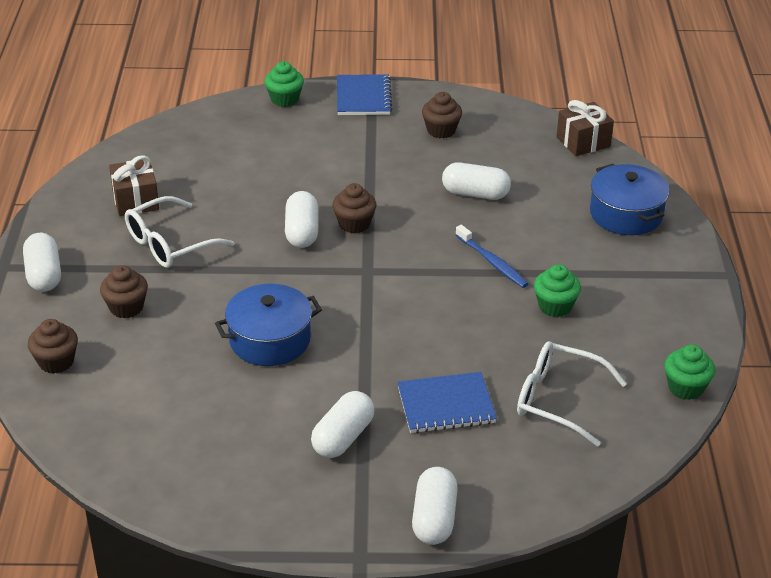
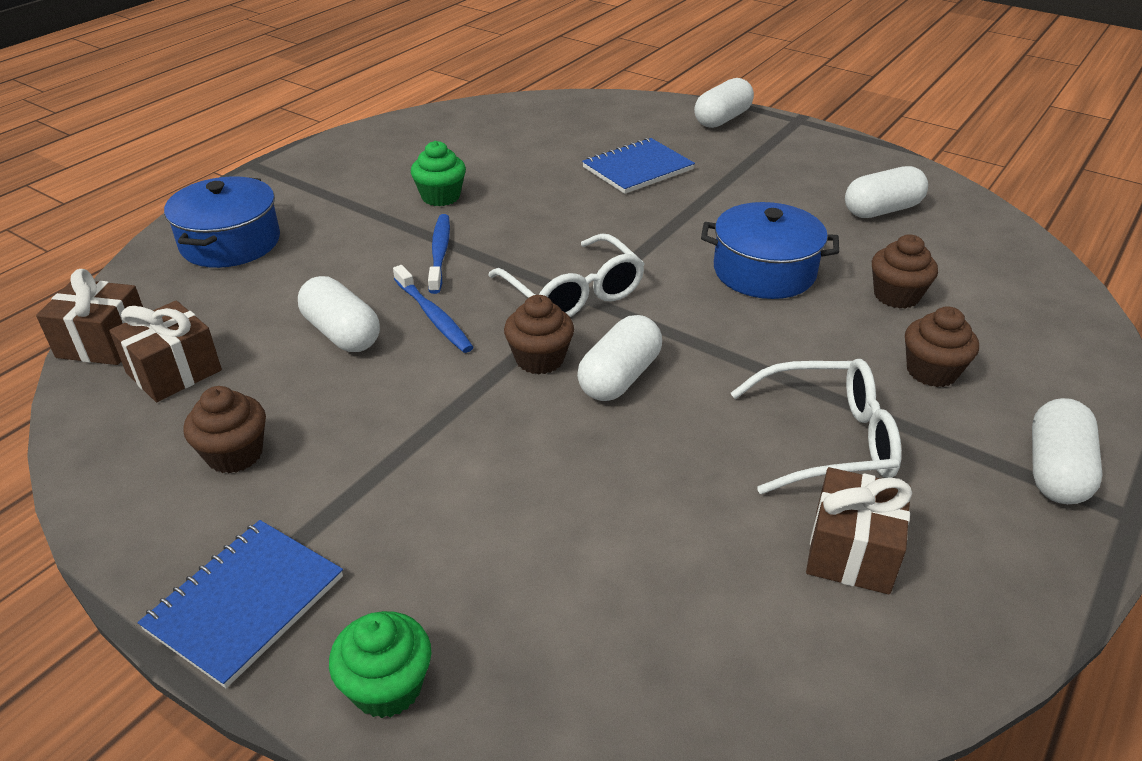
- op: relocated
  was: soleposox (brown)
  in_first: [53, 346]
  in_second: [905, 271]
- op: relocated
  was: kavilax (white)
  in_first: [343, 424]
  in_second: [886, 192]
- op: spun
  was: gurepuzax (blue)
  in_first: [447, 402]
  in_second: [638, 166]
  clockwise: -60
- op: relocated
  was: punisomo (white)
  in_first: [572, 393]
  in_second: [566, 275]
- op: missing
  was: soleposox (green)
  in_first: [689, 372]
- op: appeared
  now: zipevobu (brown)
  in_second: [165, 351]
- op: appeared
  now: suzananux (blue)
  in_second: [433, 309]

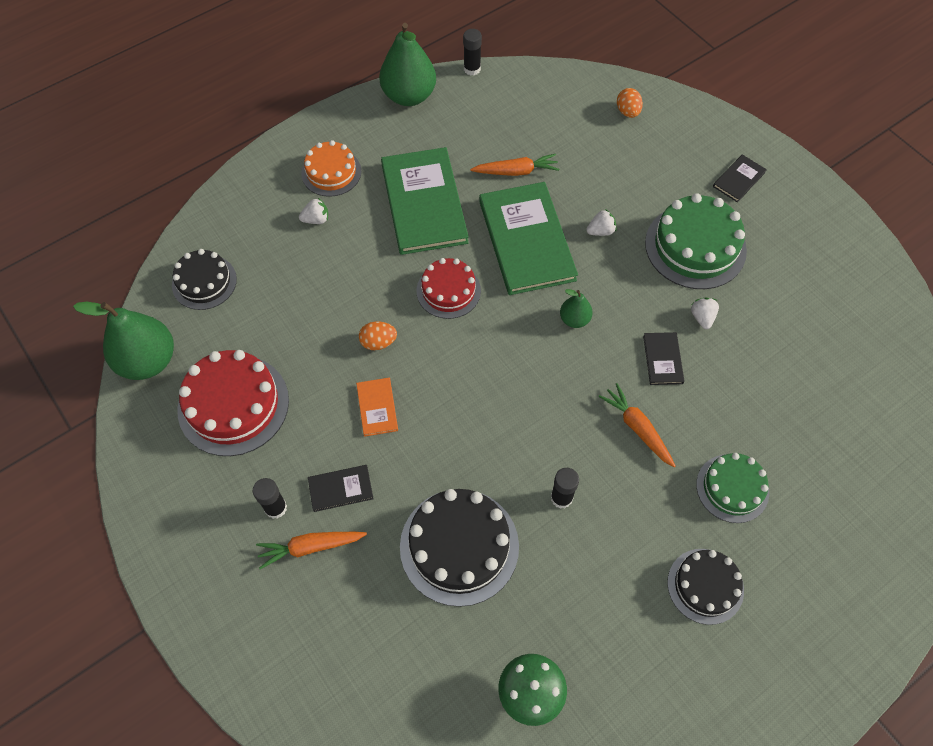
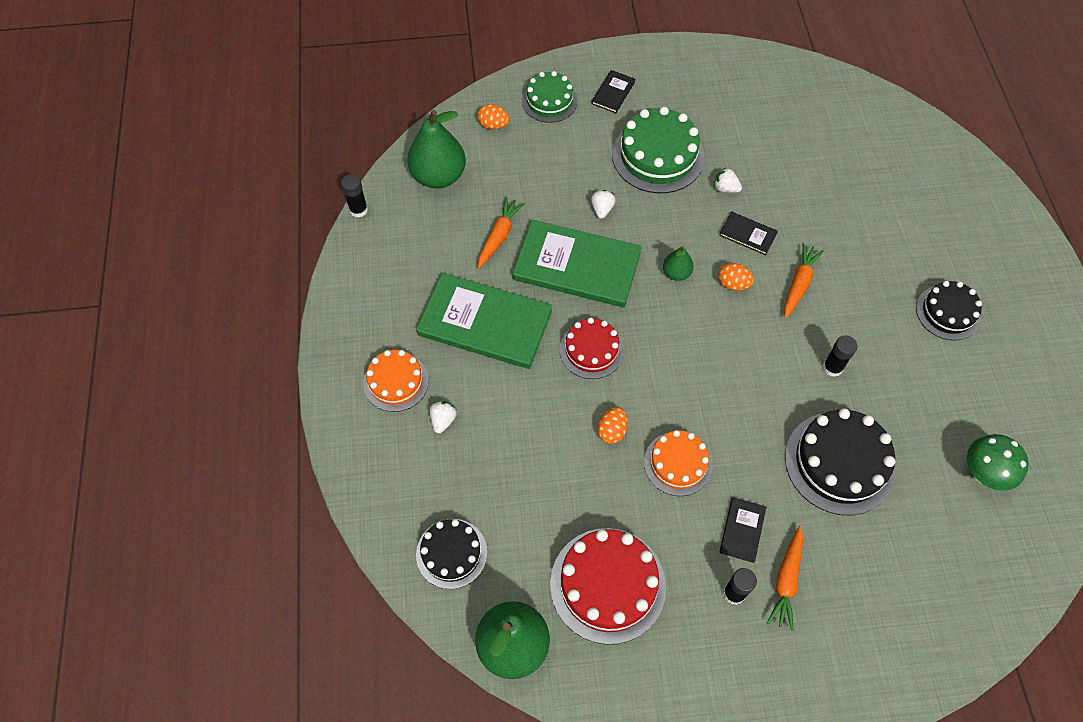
- op: exchanged
  was: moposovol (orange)
  now: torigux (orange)
  in_first: [377, 407]
  in_second: [678, 463]
- op: relocated
  was: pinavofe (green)
  in_first: [407, 64]
  in_second: [436, 149]
- op: spun
  was: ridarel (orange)
  in_first: [636, 425]
  in_second: [804, 280]
  clockwise: 120
- op: relocated
  was: torigux (green)
  in_first: [732, 488]
  in_second: [549, 97]
- op: spun
  was: moposovol (black)
  in_first: [740, 178]
  in_second: [613, 91]
  clockwise: 45
- op: appeared
  now: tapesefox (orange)
  in_second: [736, 277]

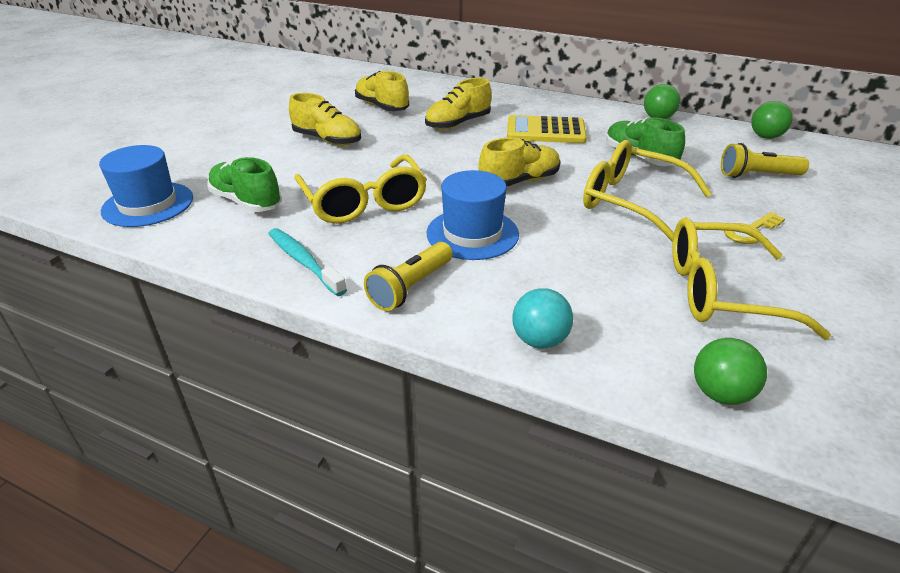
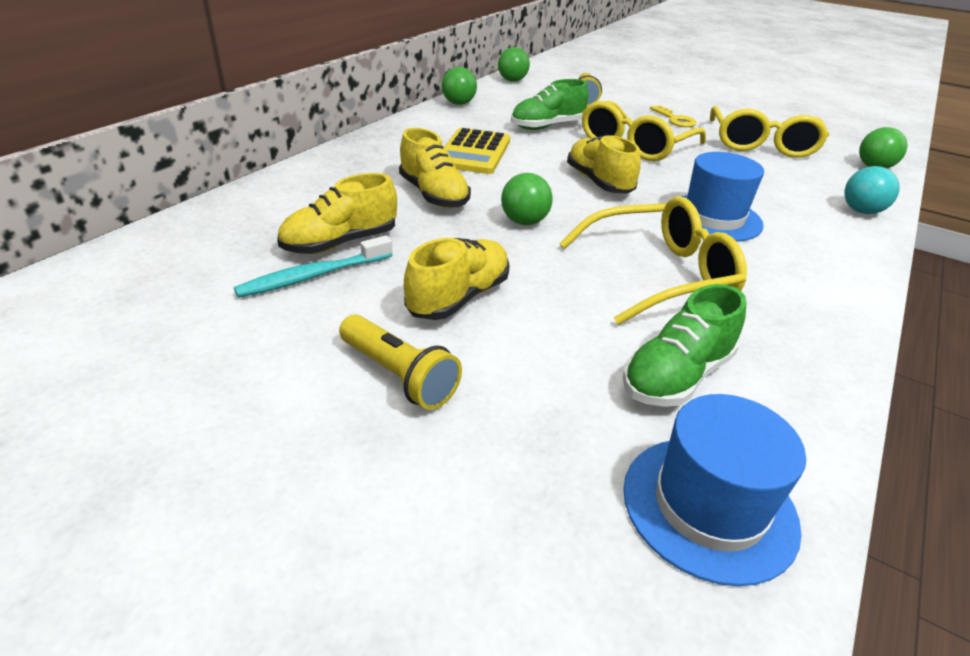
- op: relocated
  was: suzananux (turquoise)
  in_first: [308, 262]
  in_second: [313, 266]
- op: relocated
  was: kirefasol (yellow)
  in_first: [408, 276]
  in_second: [400, 362]
- op: appeared
  now: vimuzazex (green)
  in_second: [527, 199]

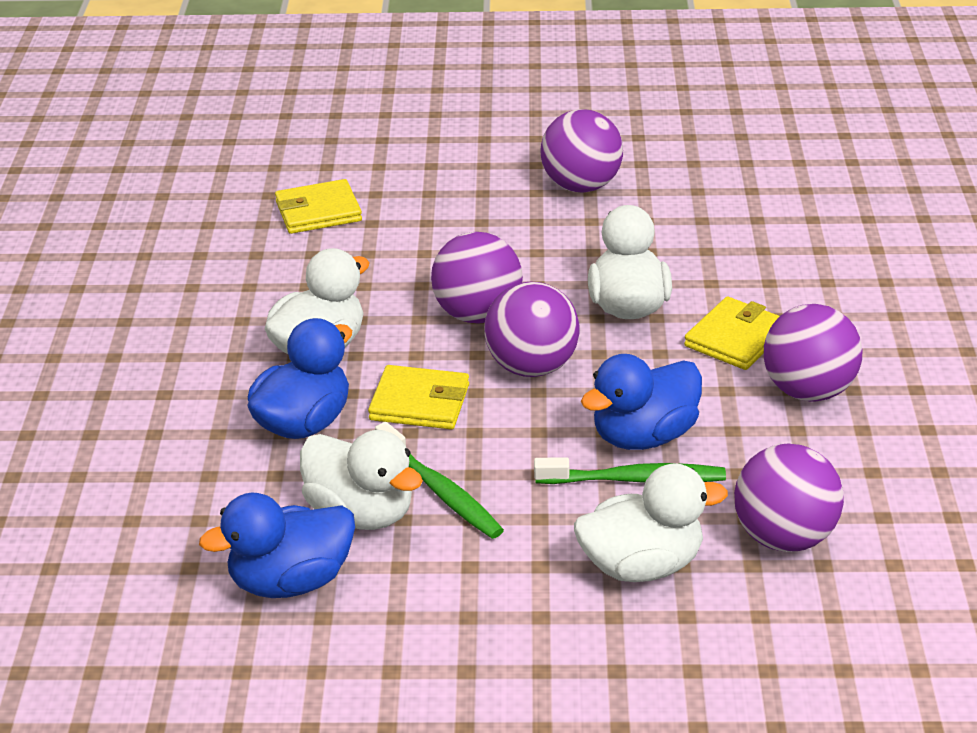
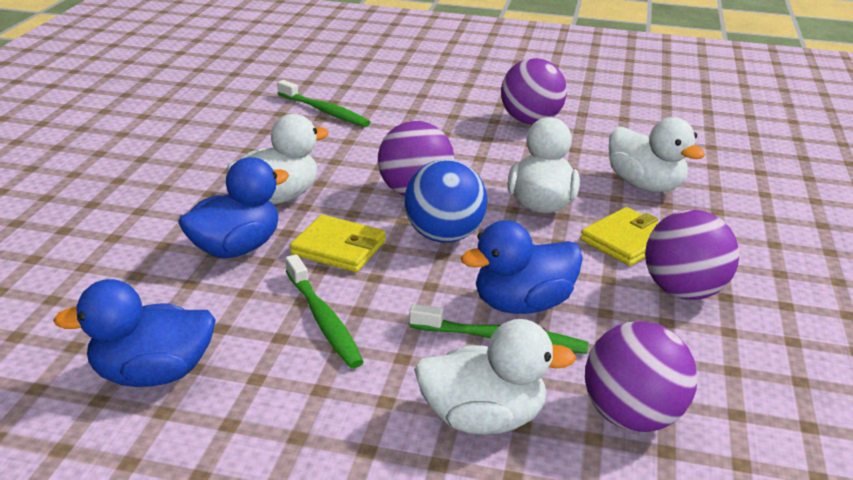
- op: exchanged
  was: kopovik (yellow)
  now: suzananux (green)
  in_first: [318, 206]
  in_second: [323, 103]
- op: relocated
  was: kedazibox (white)
  in_first: [361, 480]
  in_second: [657, 154]
- op: colour
  was: vimuzazex (purple)
  now: vimuzazex (blue)
  in_first: [532, 329]
  in_second: [446, 201]

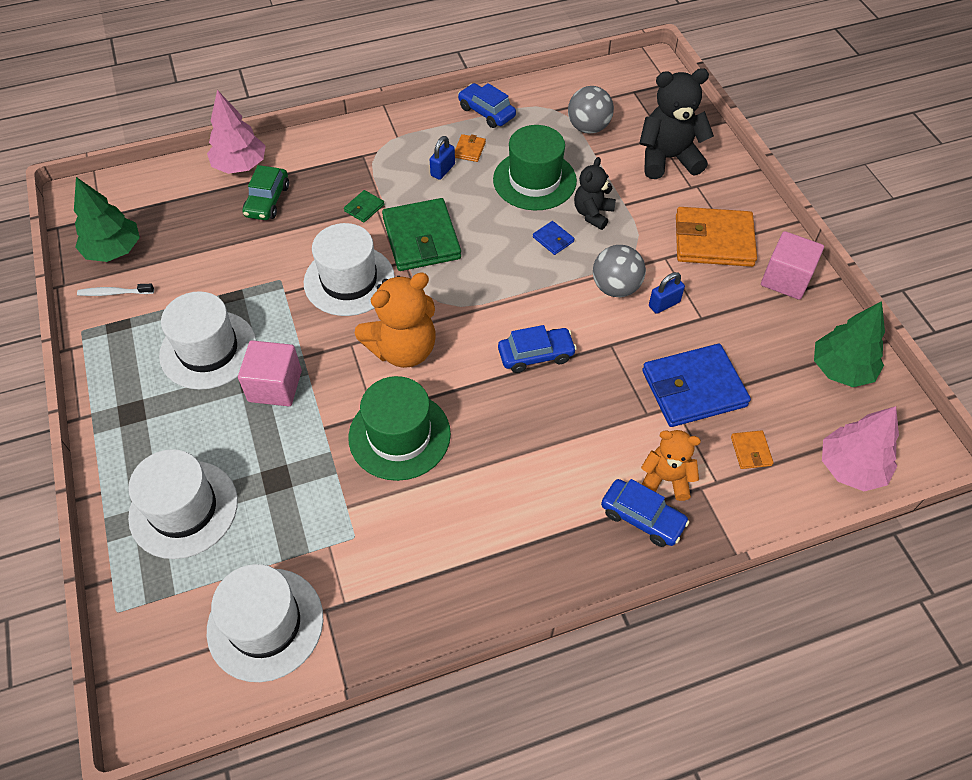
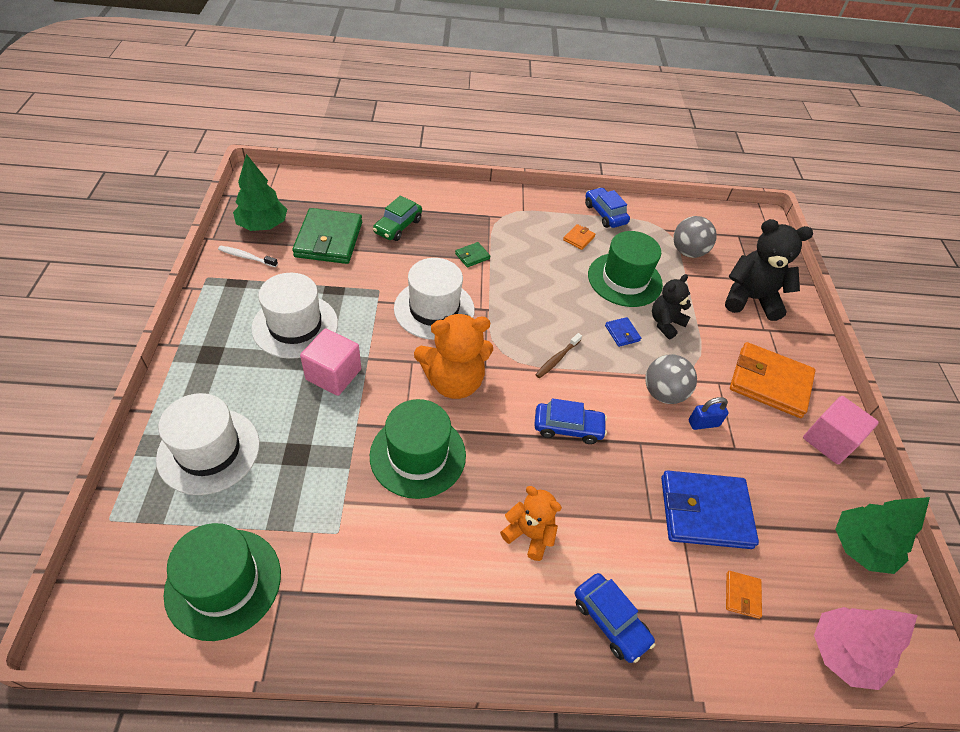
- op: missing
  was: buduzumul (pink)
  in_first: [236, 132]
- op: colour
  was: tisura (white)
  now: tisura (green)
  in_first: [265, 623]
  in_second: [222, 582]
- op: relocated
  was: kopovik (green)
  in_first: [421, 234]
  in_second: [327, 236]
- op: missing
  was: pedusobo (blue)
  in_first: [442, 158]
- op: relocated
  was: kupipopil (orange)
  in_first: [671, 465]
  in_second: [531, 523]
- op: appeared
  now: suzananux (brown)
  in_second: [558, 355]

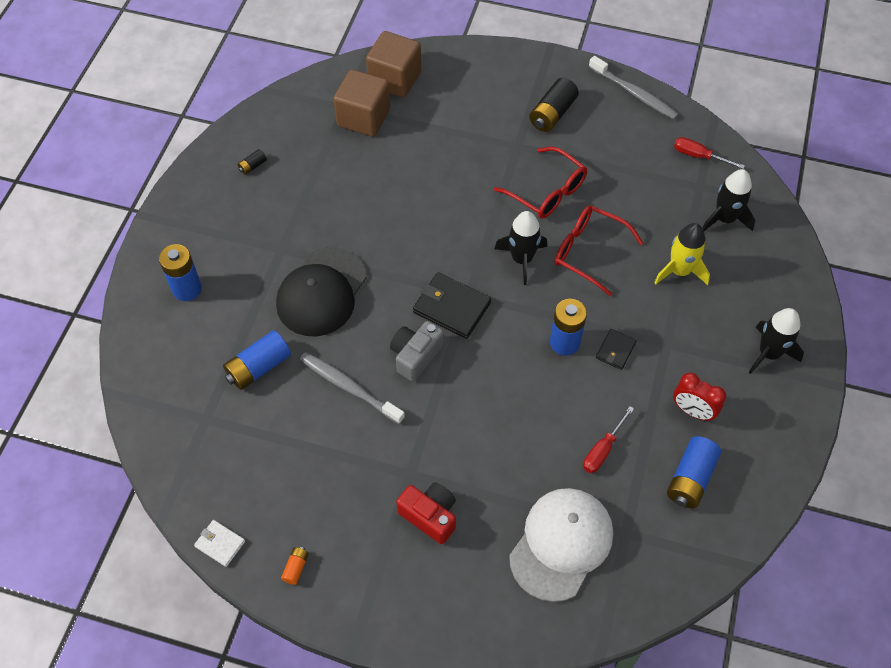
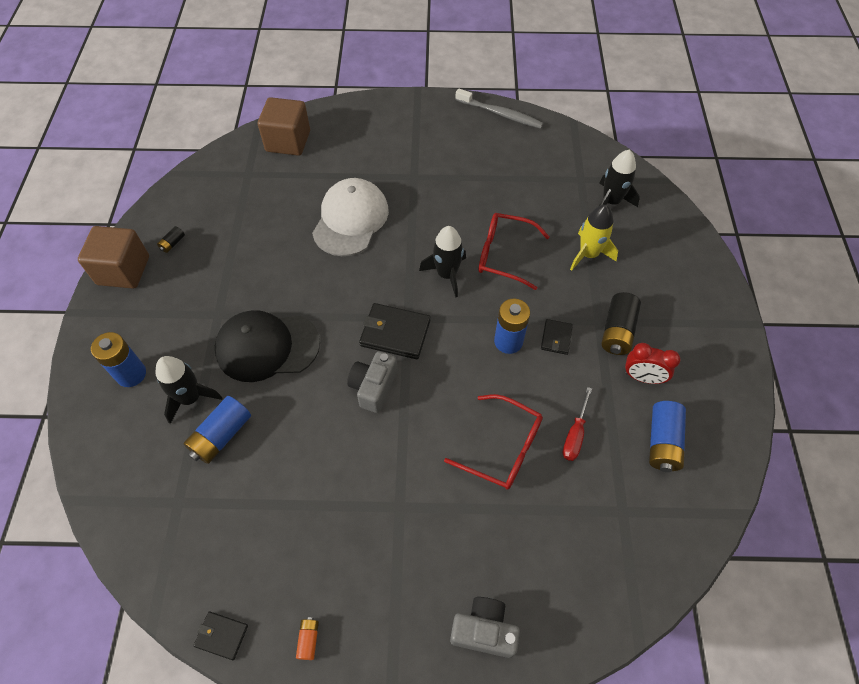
- op: colour
  was: kopovik (white)
  now: kopovik (black)
  in_first: [219, 543]
  in_second: [220, 635]
- op: spun
  was: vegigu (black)
  in_first: [321, 291]
  in_second: [267, 346]
  clockwise: 75
- op: missing
  was: suzananux (grey)
  in_first: [352, 388]
- op: relocated
  was: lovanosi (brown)
  in_first: [361, 103]
  in_second: [113, 257]
- op: missing
  was: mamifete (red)
  in_first: [426, 513]
- op: relocated
  was: punisomo (red)
  in_first: [540, 182]
  in_second: [493, 442]
- op: relocated
  was: vegigu (white)
  in_first: [561, 545]
  in_second: [350, 217]
- op: relocated
  was: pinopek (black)
  in_first: [554, 105]
  in_second: [621, 323]
- op: missing
  was: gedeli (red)
  in_first: [709, 153]
- op: relocated
  was: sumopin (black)
  in_first: [776, 341]
  in_second: [189, 390]
- op: appeared
  now: mamifete (grey)
  in_second: [485, 627]

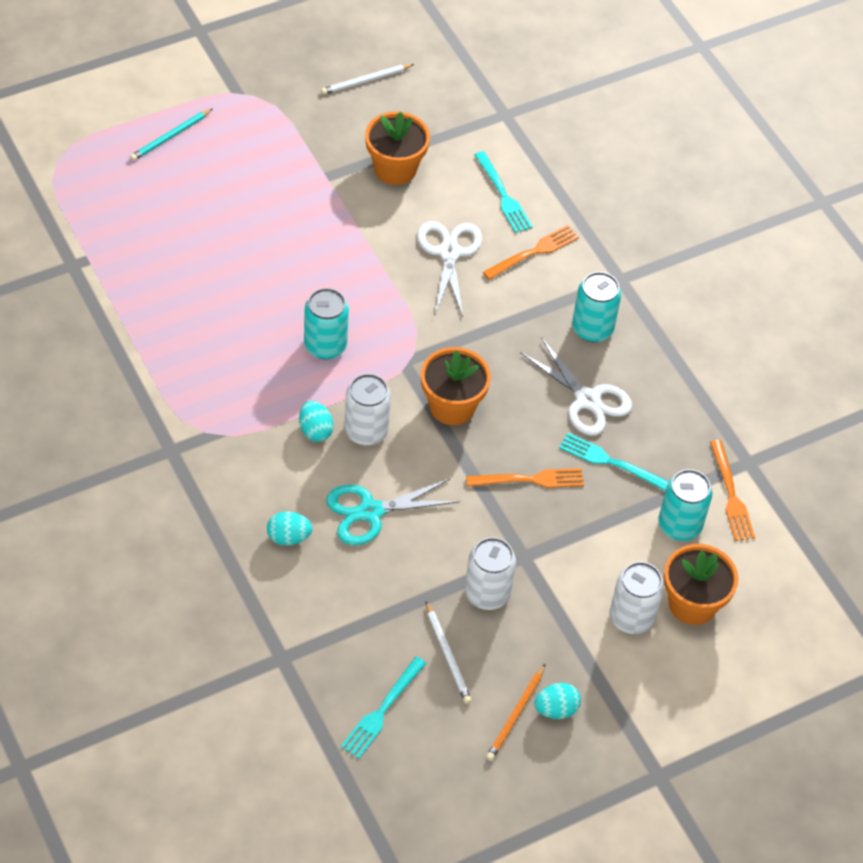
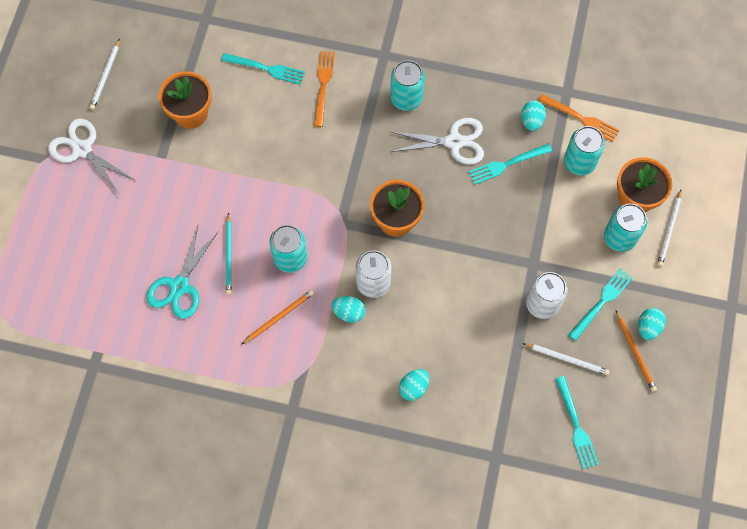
- op: relocated
  was: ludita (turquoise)
  in_first: [171, 135]
  in_second: [229, 253]
- op: relocated
  was: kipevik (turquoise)
  in_first: [393, 511]
  in_second: [182, 272]
- op: relocated
  was: kipevik (white)
  in_first: [449, 269]
  in_second: [91, 156]
- op: missing
  was: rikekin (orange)
  in_first: [525, 478]
- op: colour
  was: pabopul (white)
  now: pabopul (turquoise)
  in_first: [637, 598]
  in_second: [625, 228]
- op: appeared
  now: ludita (orange)
  in_second: [277, 317]
- op: appeared
  now: tapesefox (turquoise)
  in_second: [533, 115]
- op: appeared
  now: rikekin (turquoise)
  in_second: [600, 304]
- op: appeared
  now: ludita (white)
  in_second: [669, 228]

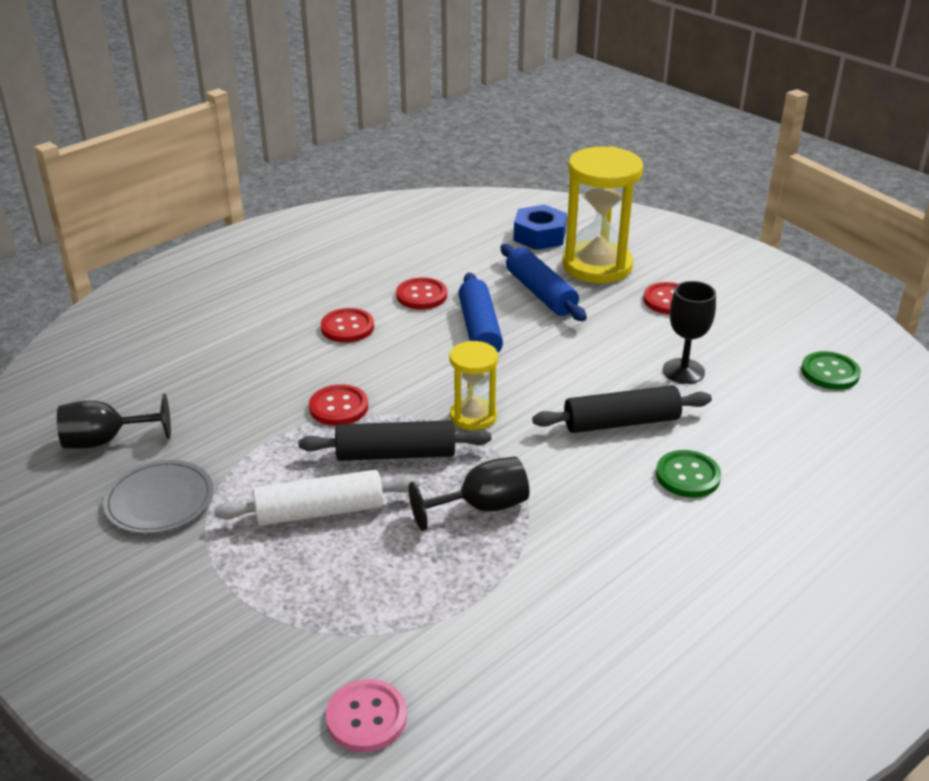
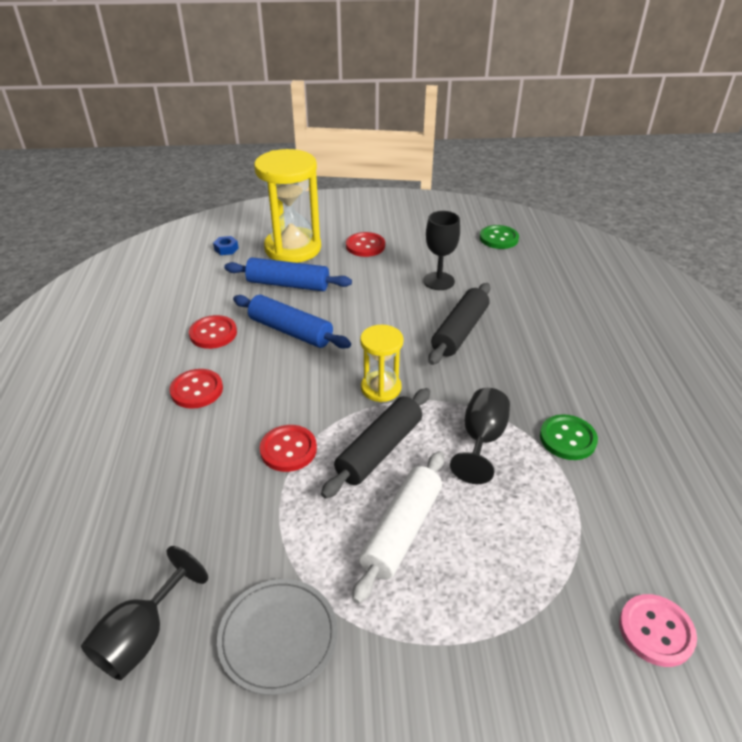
- op: size
  was: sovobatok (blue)
  in_first: [540, 227]
  in_second: [225, 245]
  ratio: 0.5
- op: relocated
  was: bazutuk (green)
  in_first: [688, 474]
  in_second: [569, 437]

